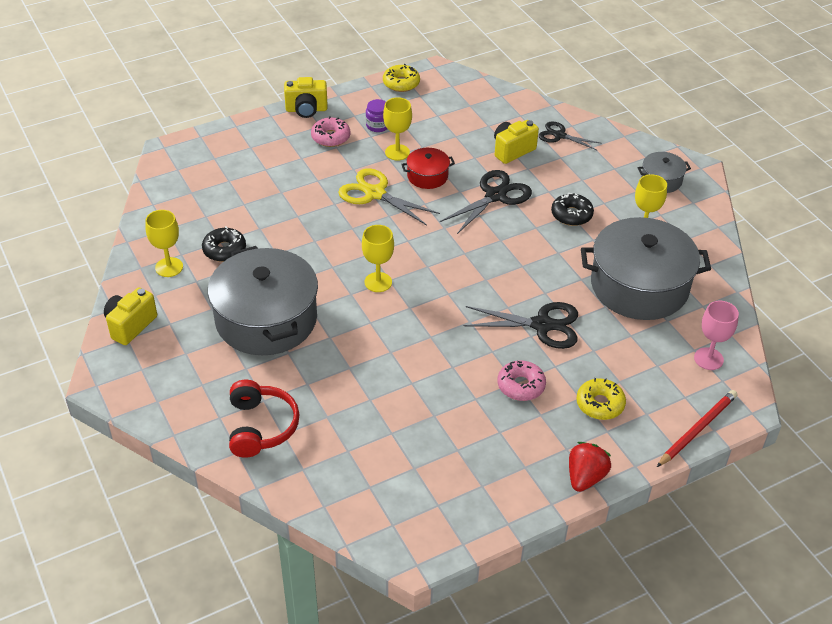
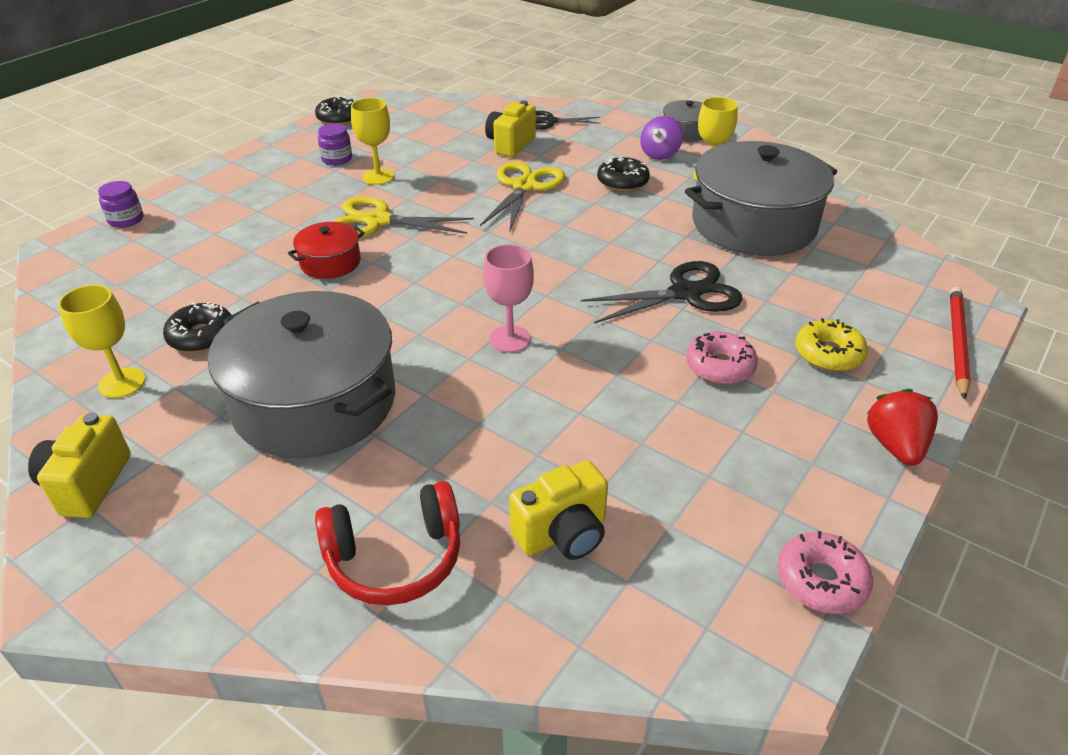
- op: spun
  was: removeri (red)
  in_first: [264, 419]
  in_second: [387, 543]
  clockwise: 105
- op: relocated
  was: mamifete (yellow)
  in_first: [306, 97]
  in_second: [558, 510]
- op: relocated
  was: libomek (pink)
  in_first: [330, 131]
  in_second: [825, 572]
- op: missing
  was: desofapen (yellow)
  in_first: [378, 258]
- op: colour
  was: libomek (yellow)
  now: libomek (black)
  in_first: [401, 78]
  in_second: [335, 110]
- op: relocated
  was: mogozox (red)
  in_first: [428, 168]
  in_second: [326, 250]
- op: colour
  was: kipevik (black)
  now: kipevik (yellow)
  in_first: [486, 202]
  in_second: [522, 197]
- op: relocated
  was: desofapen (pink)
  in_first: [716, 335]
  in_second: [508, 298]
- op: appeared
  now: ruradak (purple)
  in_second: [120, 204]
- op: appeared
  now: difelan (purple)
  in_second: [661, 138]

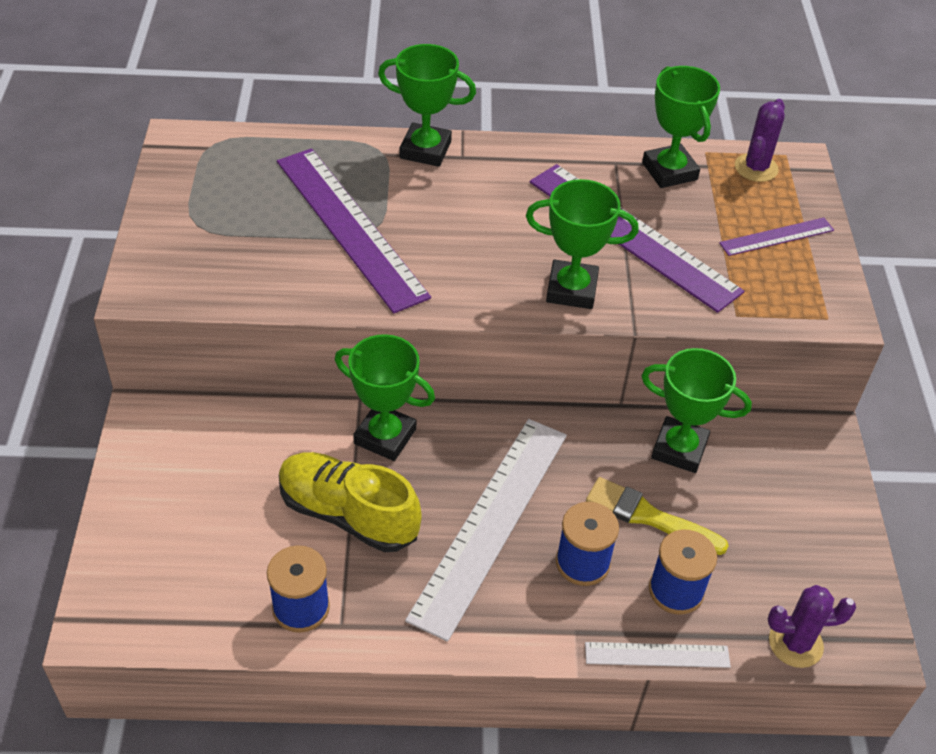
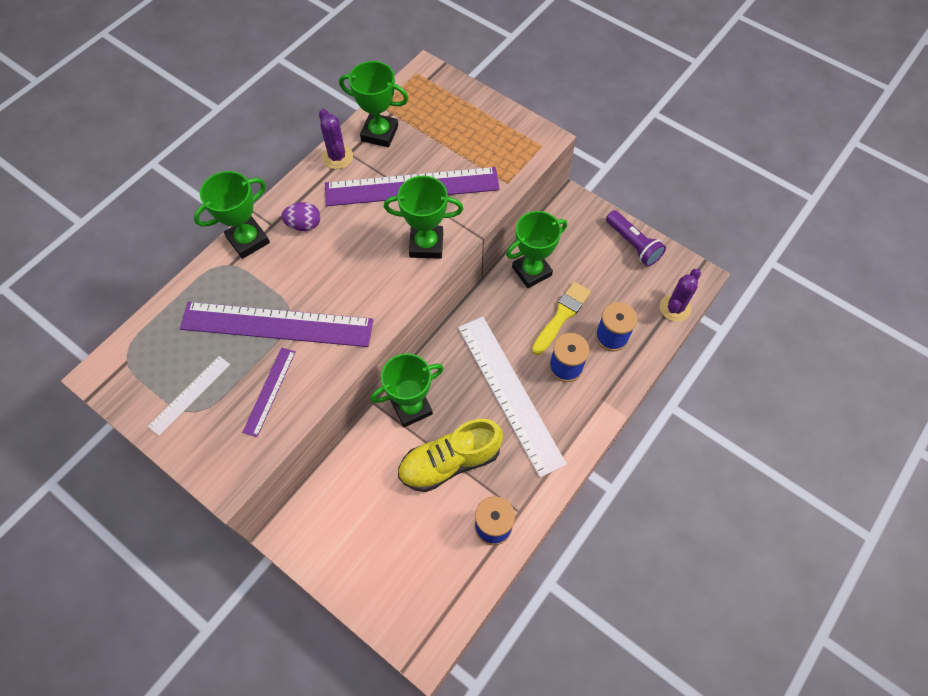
- op: spun
  was: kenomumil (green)
  in_first: [582, 244]
  in_second: [423, 217]
  clockwise: 45
- op: relocated
  was: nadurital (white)
  in_first: [658, 655]
  in_second: [189, 396]
- op: spun
  was: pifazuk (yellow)
  in_first: [657, 516]
  in_second: [561, 318]
  clockwise: 150
- op: relocated
  was: nadurital (purple)
  in_first: [776, 237]
  in_second: [269, 392]
- op: relocated
  was: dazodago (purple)
  in_first: [760, 140]
  in_second: [336, 139]
- op: appeared
  now: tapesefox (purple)
  in_second: [301, 216]
- op: appeared
  now: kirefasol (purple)
  in_second: [636, 238]

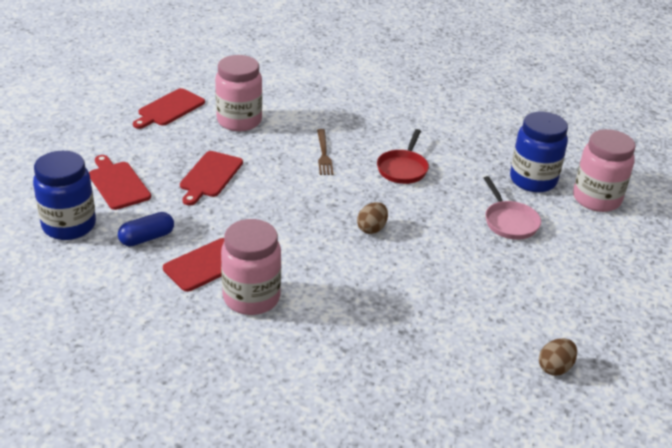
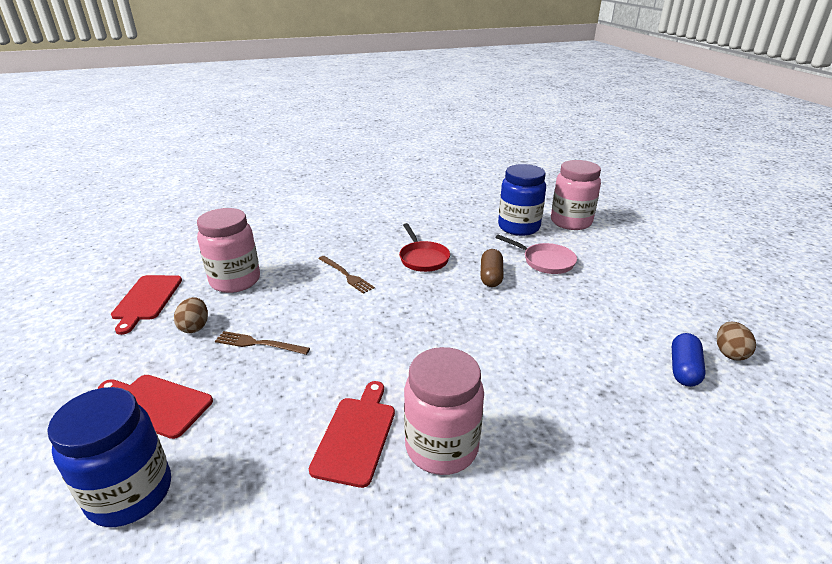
- op: relocated
  was: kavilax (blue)
  in_first: [146, 229]
  in_second: [689, 360]
- op: exchanged
  was: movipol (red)
  now: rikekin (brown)
  in_first: [211, 178]
  in_second: [262, 343]
- op: relocated
  was: tapesefox (brown)
  in_first: [372, 218]
  in_second: [191, 315]
- op: appeared
  now: kavilax (brown)
  in_second: [492, 268]

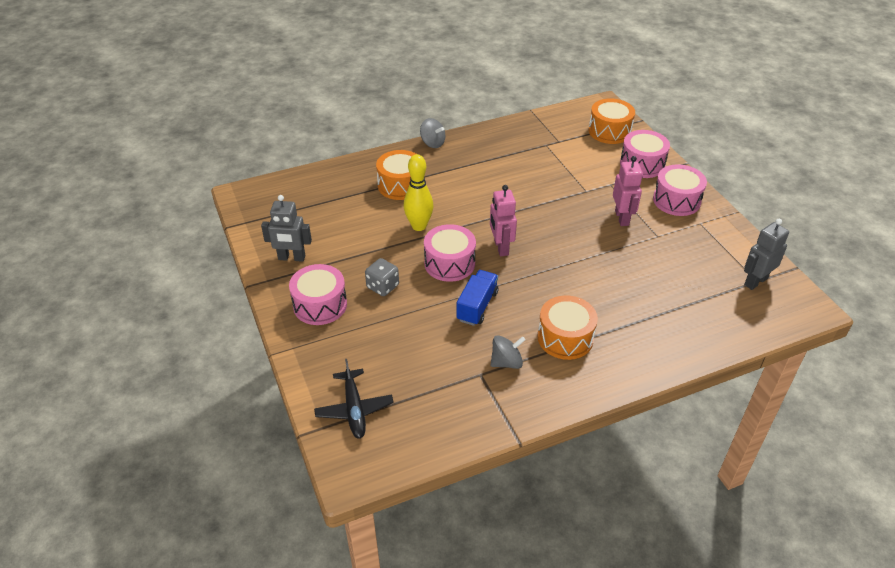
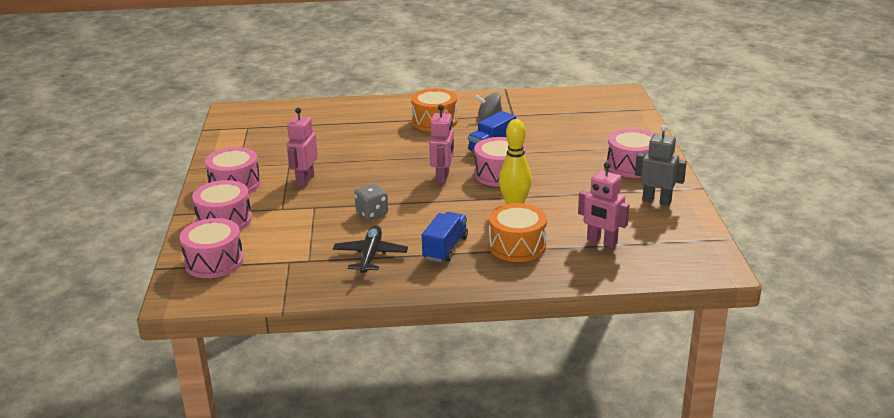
- op: relocated
  was: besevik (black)
  in_first: [354, 399]
  in_second: [370, 249]
- op: relocated
  was: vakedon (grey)
  in_first: [382, 277]
  in_second: [371, 201]
- op: missing
  was: difelan (grey)
  in_first: [432, 133]
- op: colour
  was: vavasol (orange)
  now: vavasol (pink)
  in_first: [611, 121]
  in_second: [212, 248]
- op: missing
  was: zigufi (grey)
  in_first: [766, 254]
- op: appeared
  now: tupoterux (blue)
  in_second: [445, 237]
- op: appeared
  now: zigufi (pink)
  in_second: [603, 205]

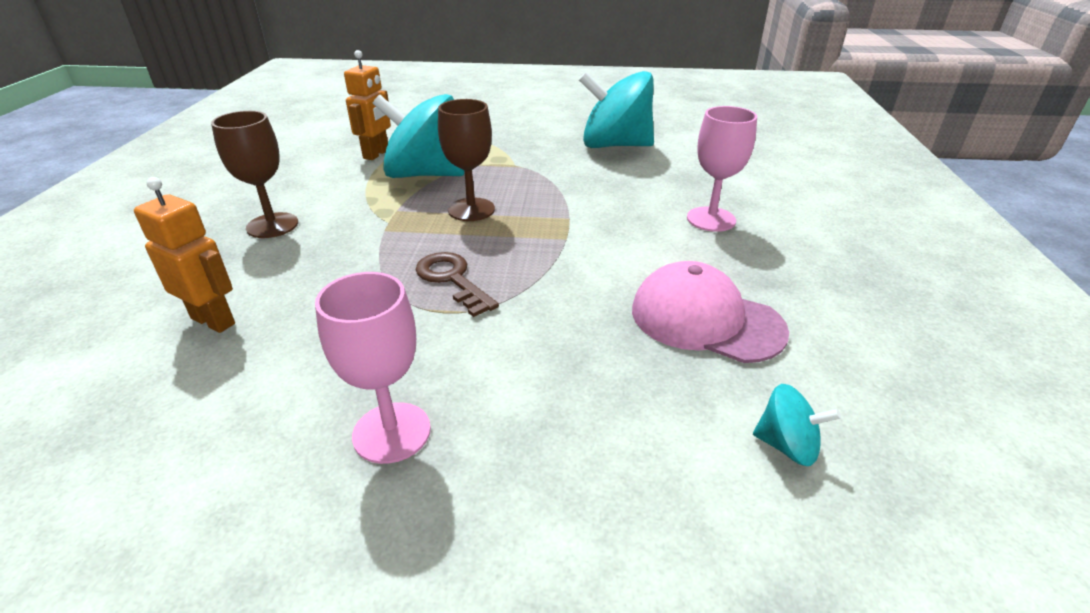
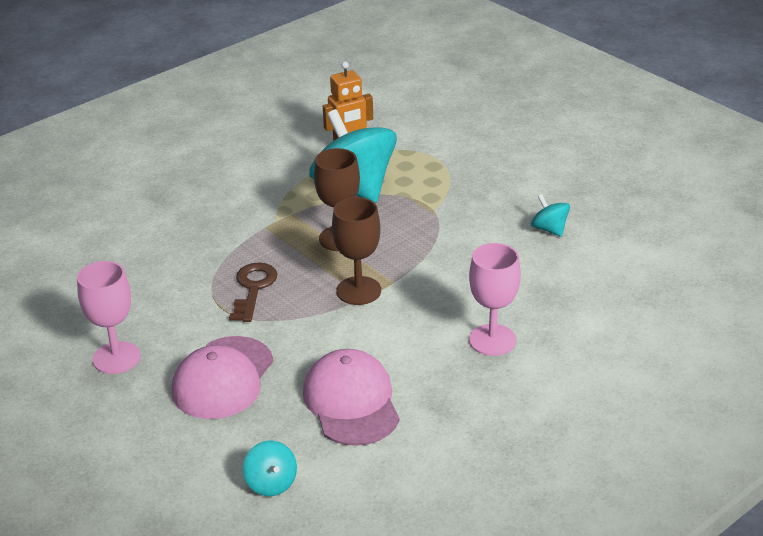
- op: missing
  was: zigufi (orange)
  in_first: [184, 255]
- op: relocated
  was: desofapen (brown)
  in_first: [254, 174]
  in_second: [356, 251]
- op: size
  was: difelan (turquoise)
  in_first: [616, 109]
  in_second: [550, 215]
  ratio: 0.44
- op: appeared
  now: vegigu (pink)
  in_second: [222, 377]

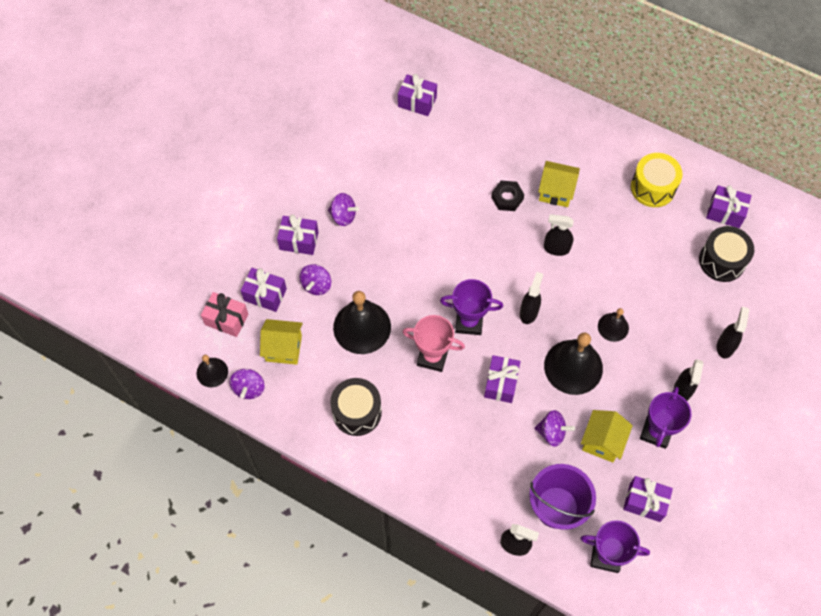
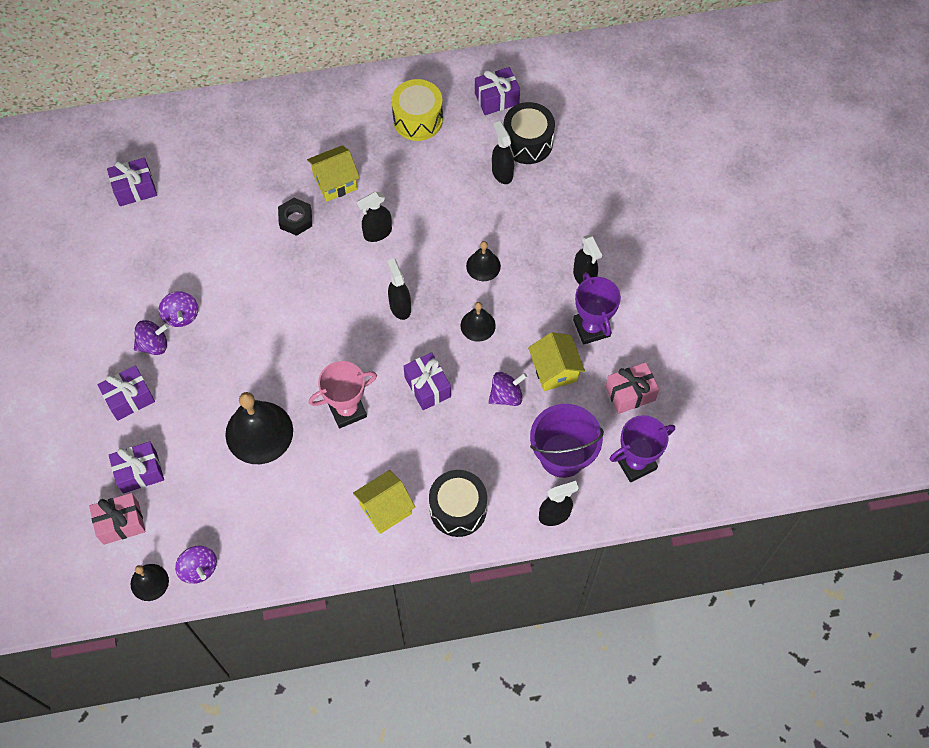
- op: relocated
  was: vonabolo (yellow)
  in_first: [281, 342]
  in_second: [384, 502]
- op: relocated
  was: difelan (purple)
  in_first: [315, 279]
  in_second: [178, 309]
- op: relocated
  was: vavasol (black)
  in_first: [356, 407]
  in_second: [458, 503]
- op: missing
  was: kenomumil (purple)
  in_first: [471, 307]
- op: size
  was: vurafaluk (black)
  in_first: [573, 363]
  in_second: [478, 322]
  ratio: 0.54
- op: colour
  was: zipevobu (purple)
  now: zipevobu (pink)
  in_first: [648, 499]
  in_second: [632, 388]
- op: relocated
  was: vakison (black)
  in_first: [733, 333]
  in_second: [503, 152]

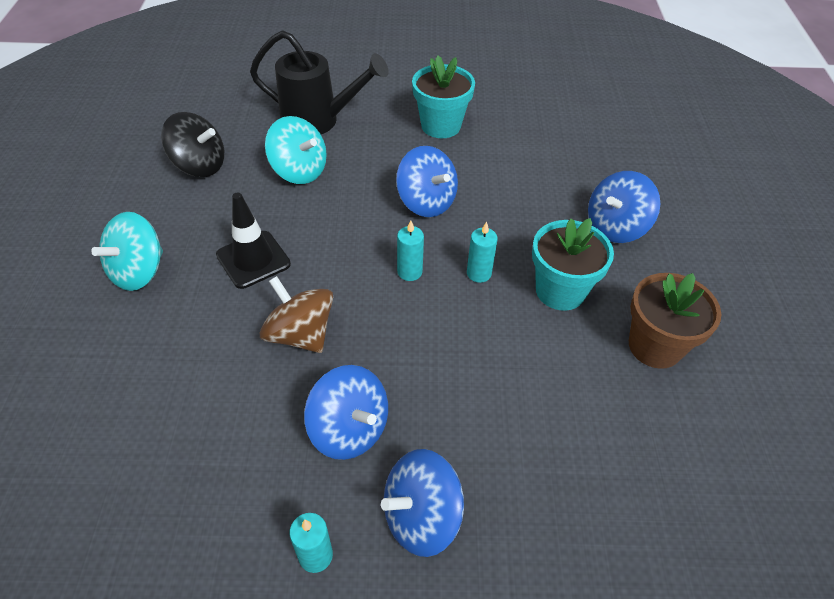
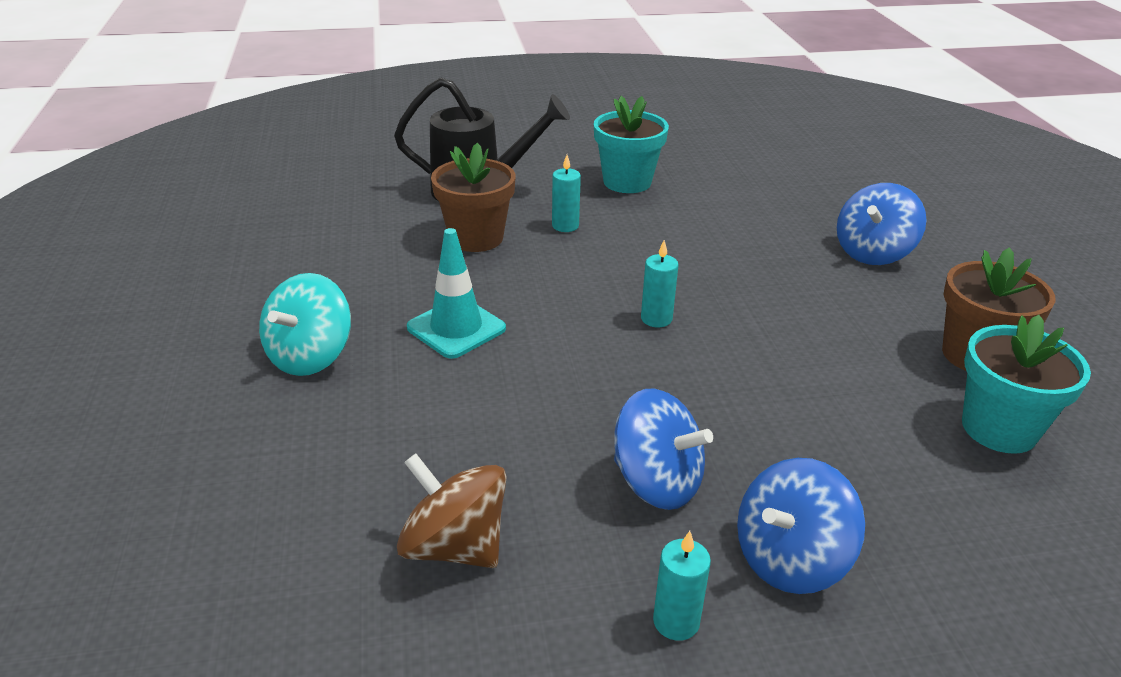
- op: missing
  was: difelan (black)
  in_first: [192, 144]
- op: colour
  was: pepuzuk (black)
  now: pepuzuk (turquoise)
  in_first: [253, 240]
  in_second: [456, 293]
- op: relocated
  was: difelan (brown)
  in_first: [296, 314]
  in_second: [452, 510]
- op: exchanged
  was: difelan (turquoise)
  now: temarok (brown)
  in_first: [296, 150]
  in_second: [473, 197]
- op: missing
  was: difelan (blue)
  in_first: [427, 181]
- op: relocated
  was: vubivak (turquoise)
  in_first: [482, 252]
  in_second: [566, 193]
- op: relocated
  was: temarok (turquoise)
  in_first: [573, 264]
  in_second: [1026, 384]

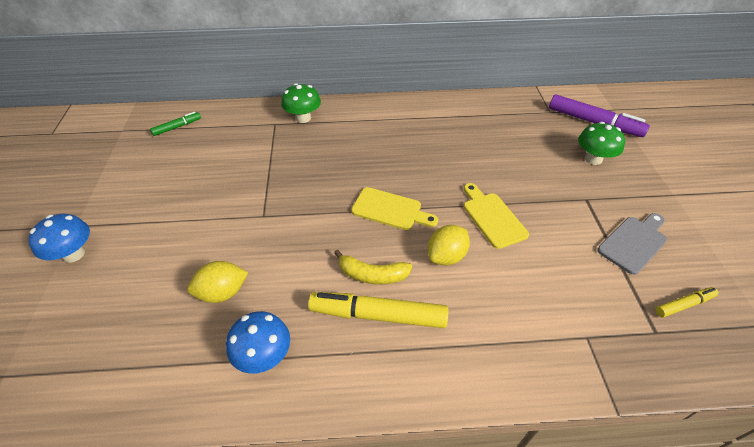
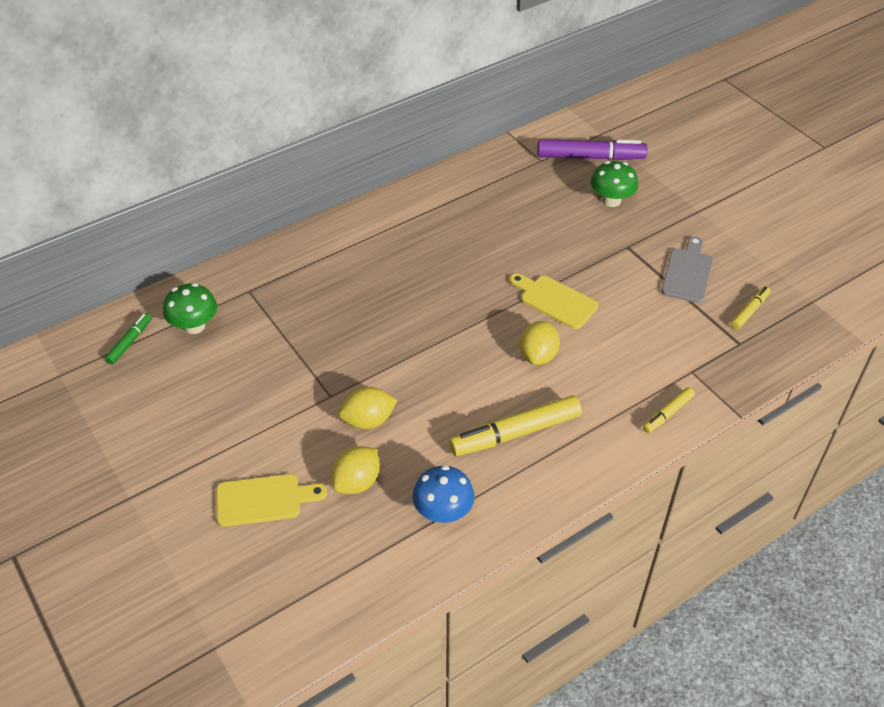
- op: missing
  was: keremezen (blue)
  in_first: [59, 238]
- op: relocated
  was: keremezen (green)
  in_first: [301, 103]
  in_second: [190, 308]
- op: missing
  was: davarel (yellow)
  in_first: [373, 266]
- op: relocated
  was: movipol (yellow)
  in_first: [394, 208]
  in_second: [271, 500]
- op: appeared
  now: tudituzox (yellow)
  in_second: [368, 408]
- op: appeared
  now: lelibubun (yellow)
  in_second: [669, 410]

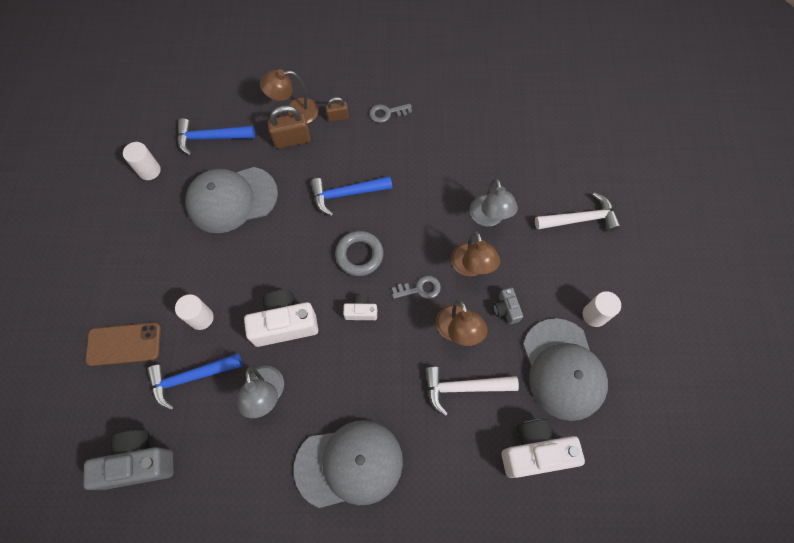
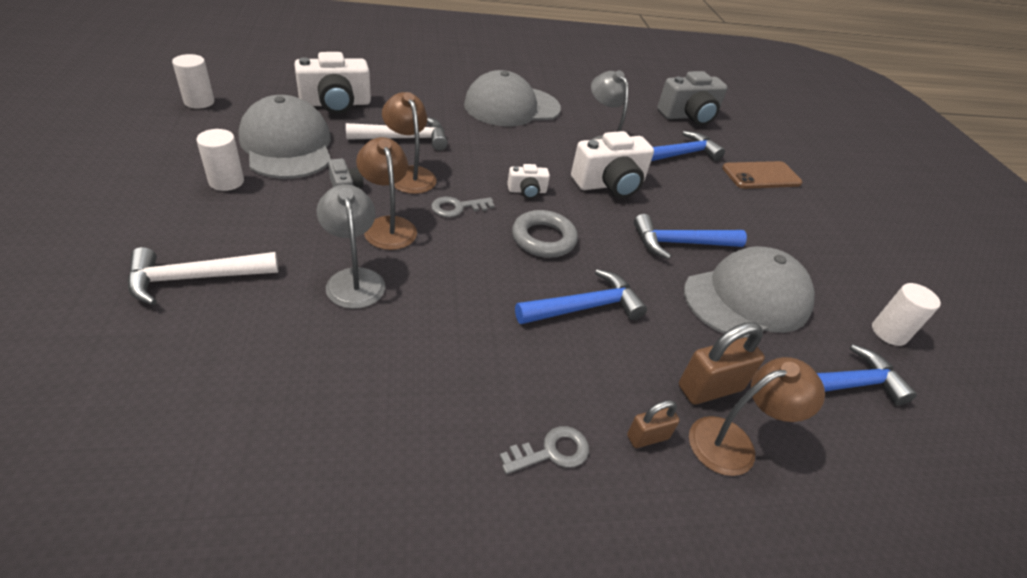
- op: relocated
  was: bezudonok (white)
  in_first: [194, 312]
  in_second: [193, 81]
- op: appeared
  now: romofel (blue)
  in_second: [690, 237]

